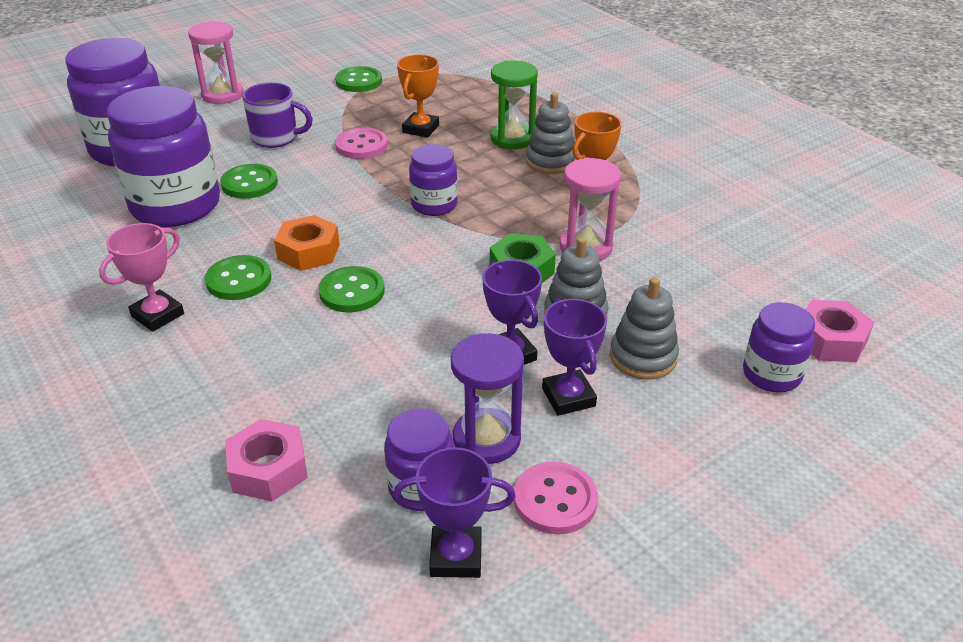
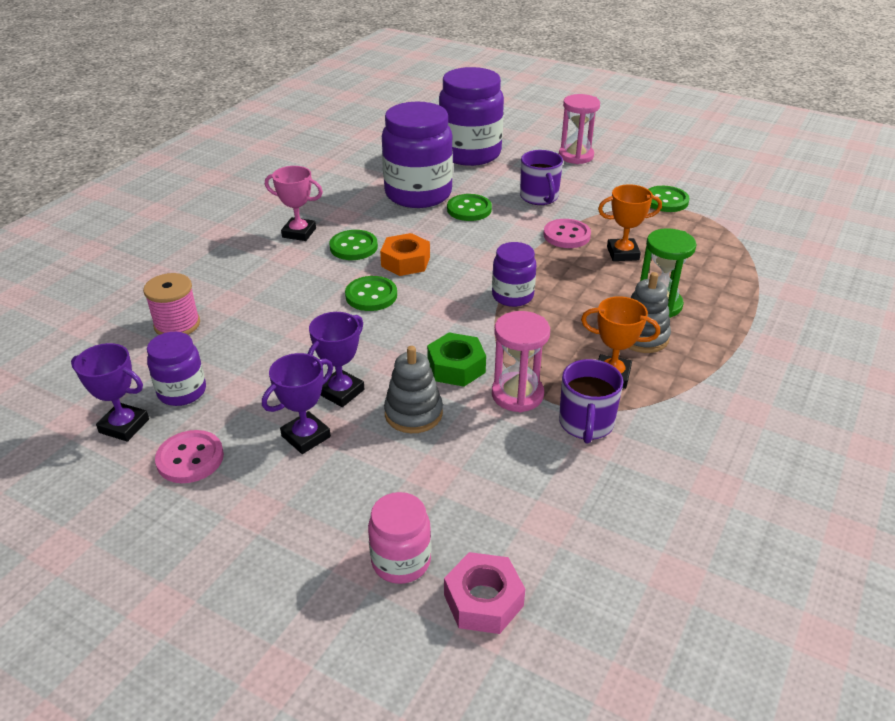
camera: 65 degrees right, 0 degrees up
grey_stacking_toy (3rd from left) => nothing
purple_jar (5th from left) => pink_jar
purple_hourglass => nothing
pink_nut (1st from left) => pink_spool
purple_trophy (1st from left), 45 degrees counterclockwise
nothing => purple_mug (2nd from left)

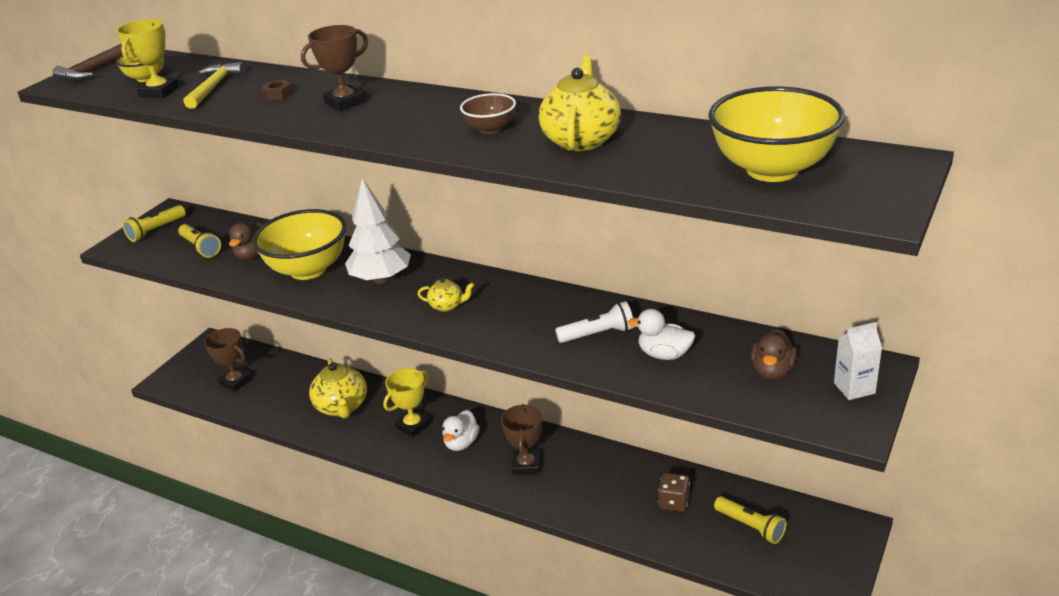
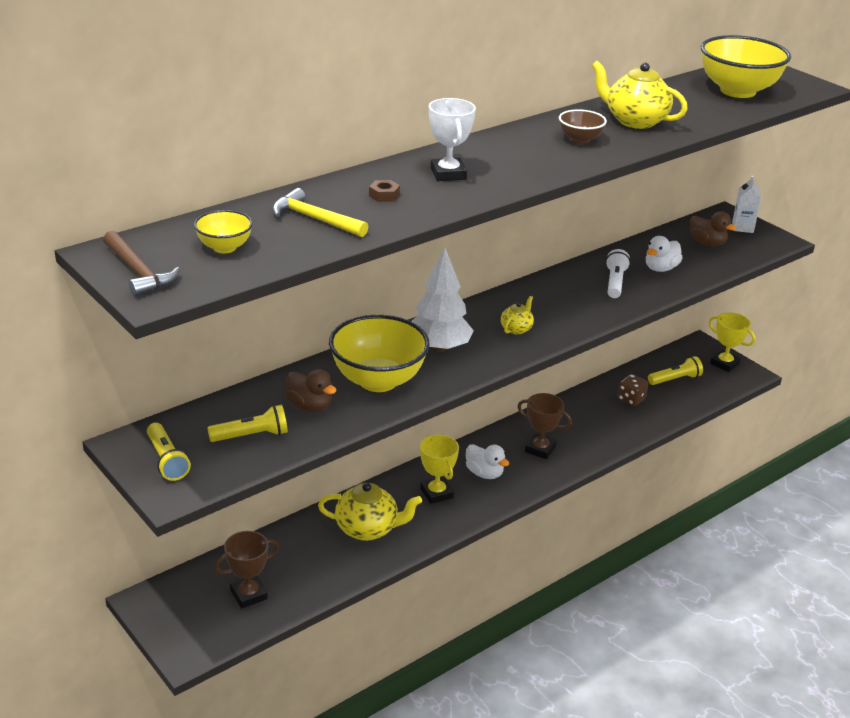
camera: 70 degrees left, 0 degrees up
yellow_trophy (1st from left in the first image) => yellow_trophy (2nd from left), moved
brown_trophy (2nd from left) => white_trophy

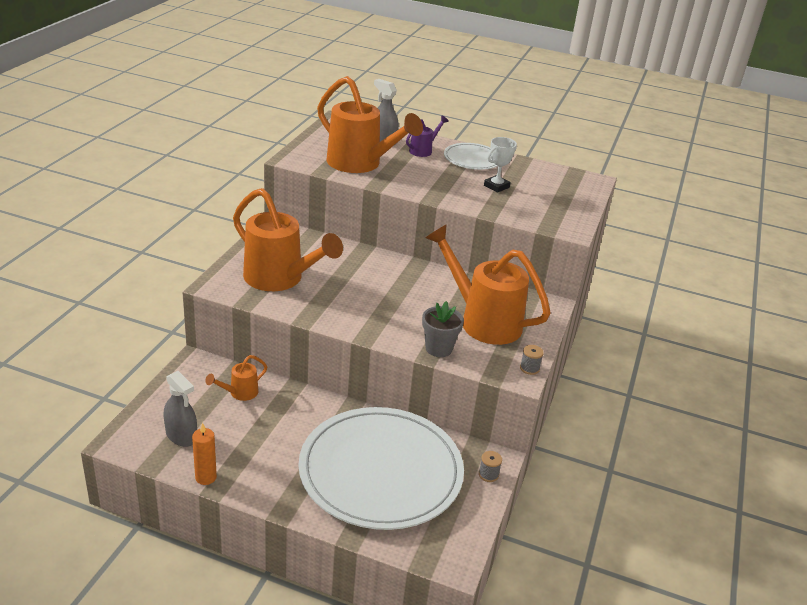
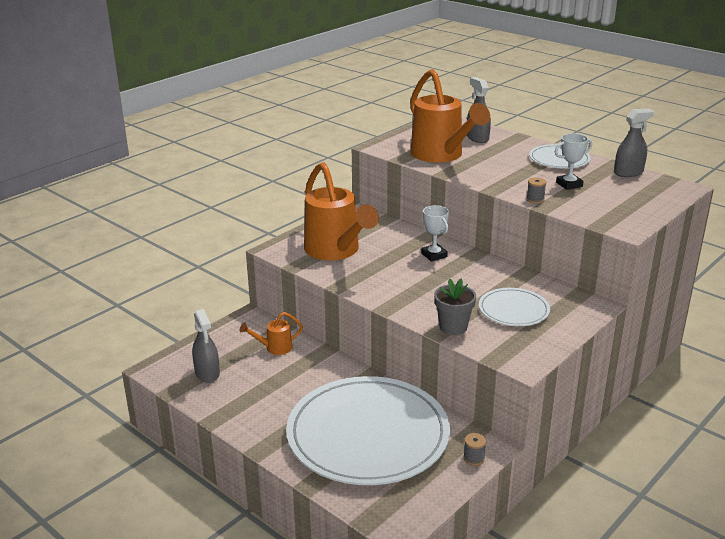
camera: 25 degrees right, 5 degrees down
purple_watering_can => nothing
orange_watering_can (4th from left) => white_plate (2nd from left)
grey_spool (2nd from left), moved
orange_candle => nothing
nothing => grey_spray_bottle (3rd from left)
nothing => white_trophy (1st from left)

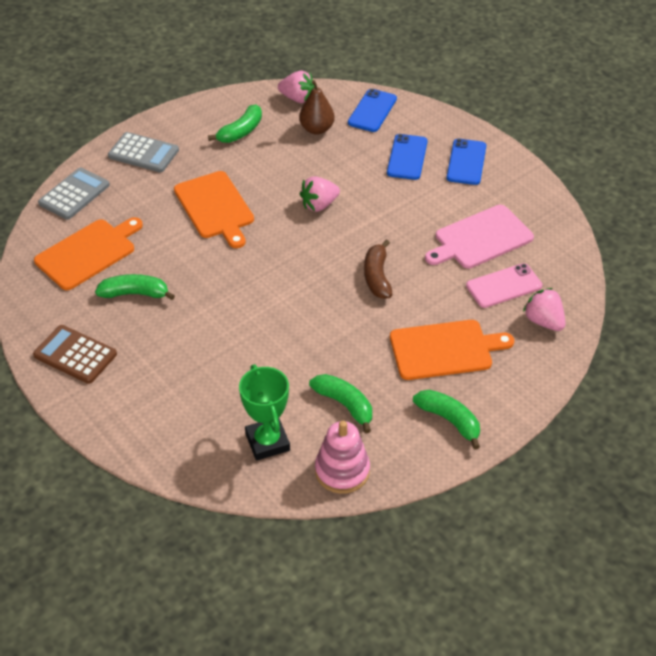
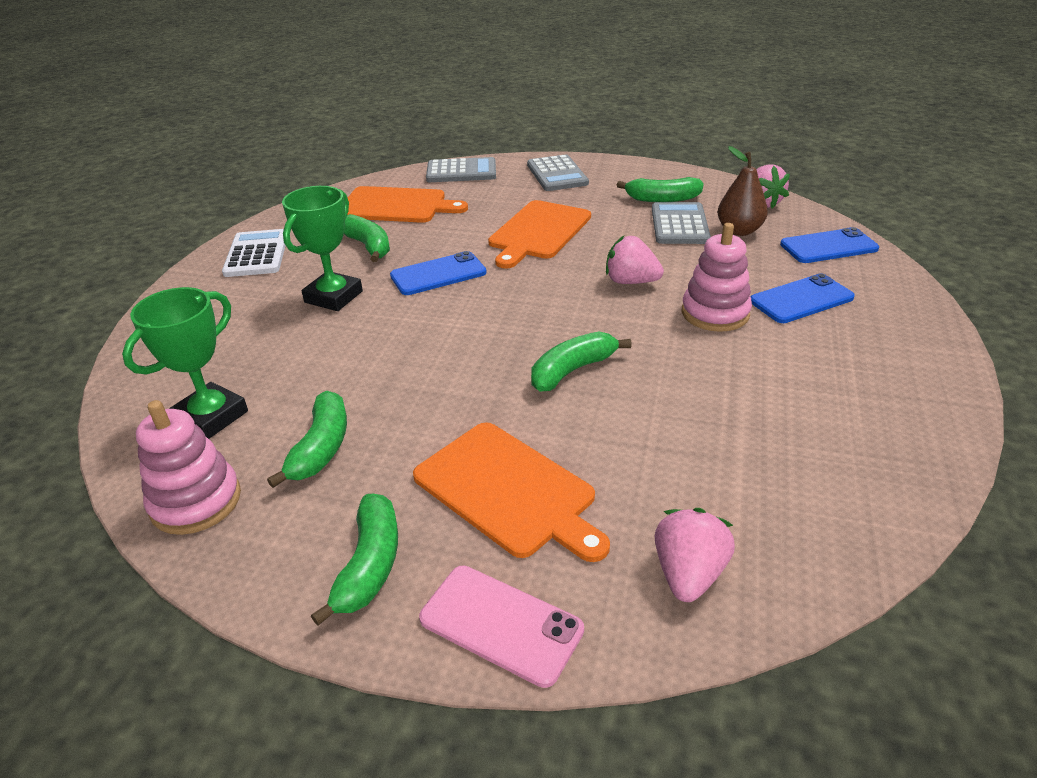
camera: 55 degrees right, 10 degrees down
blue_phone (3rd from left in the first image) => blue_phone (1st from left), moved
pink_cutting_board => nothing
brown_banana => green_banana (4th from left)
pink_phone, moved
brown_calculator => white_calculator
nothing => green_trophy (2nd from left)
nothing => grey_calculator (3rd from left)
nothing => pink_stacking_toy (2nd from left)

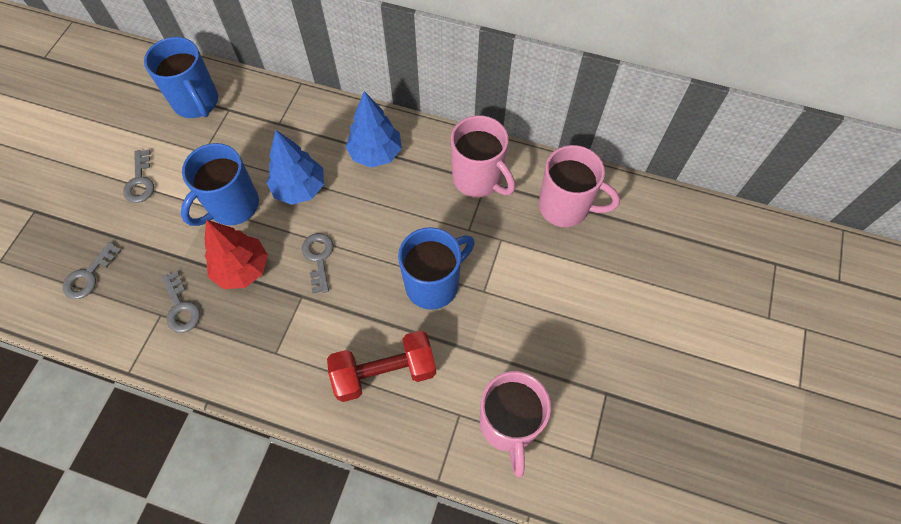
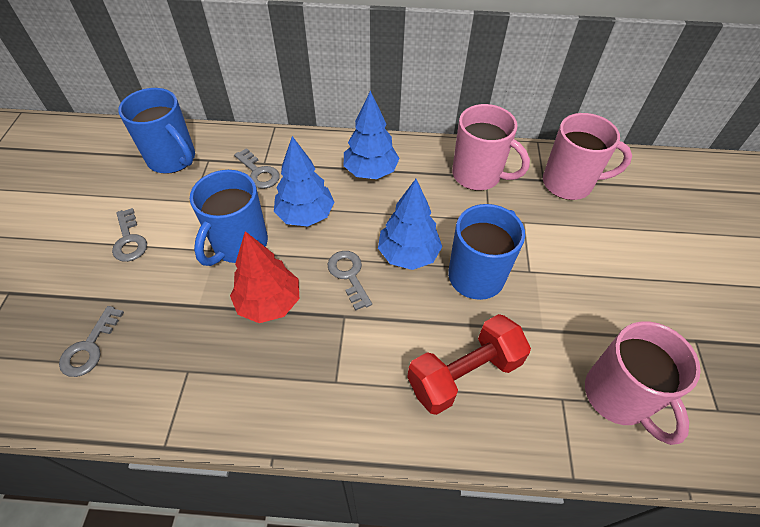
camera: 15 degrees left, 10 degrees down
grey_key (3rd from left), moved
nothing => blue_tree (3rd from left)

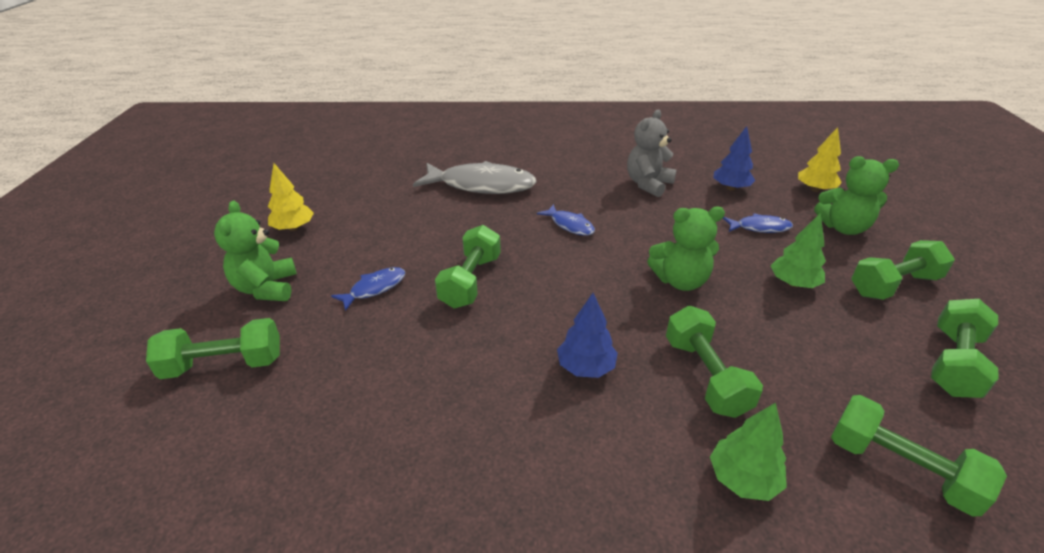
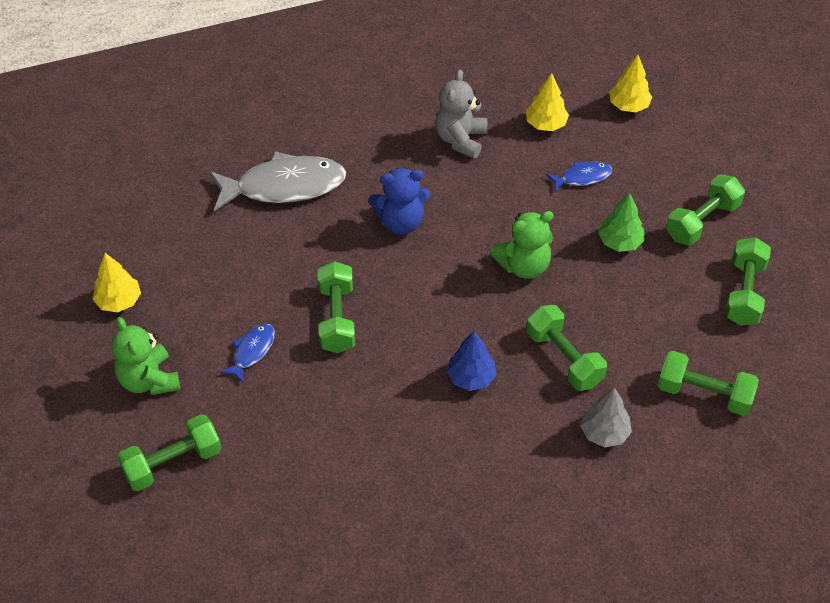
camera: 20 degrees left, 15 degrees up
blue_tree (2nd from left) => yellow_tree (2nd from left)
green_teddy_bear (3rd from left) => nothing
blue_fish (2nd from left) => blue_teddy_bear
green_tree (1st from left) => grey_tree

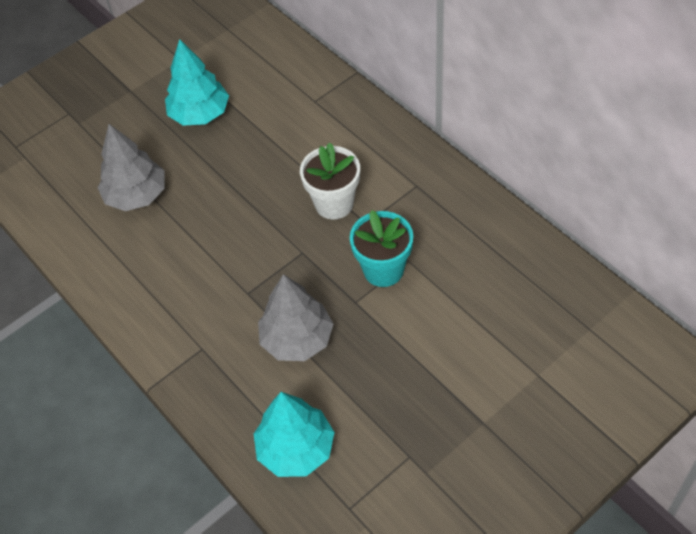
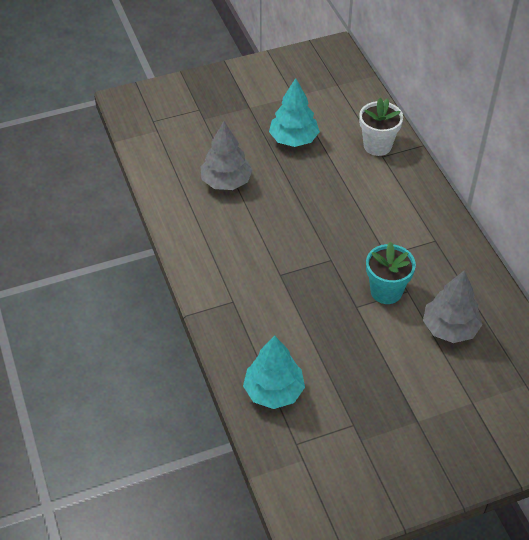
camera: 15 degrees right, 5 degrees down
white_flower_pot, moved
grey_tree (2nd from left), moved

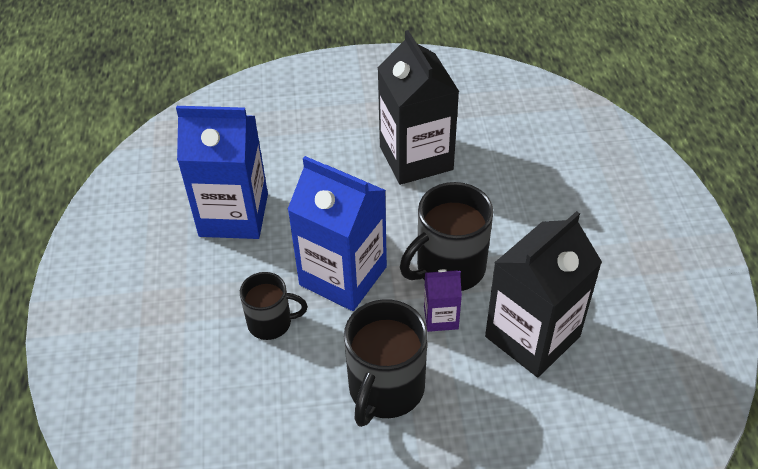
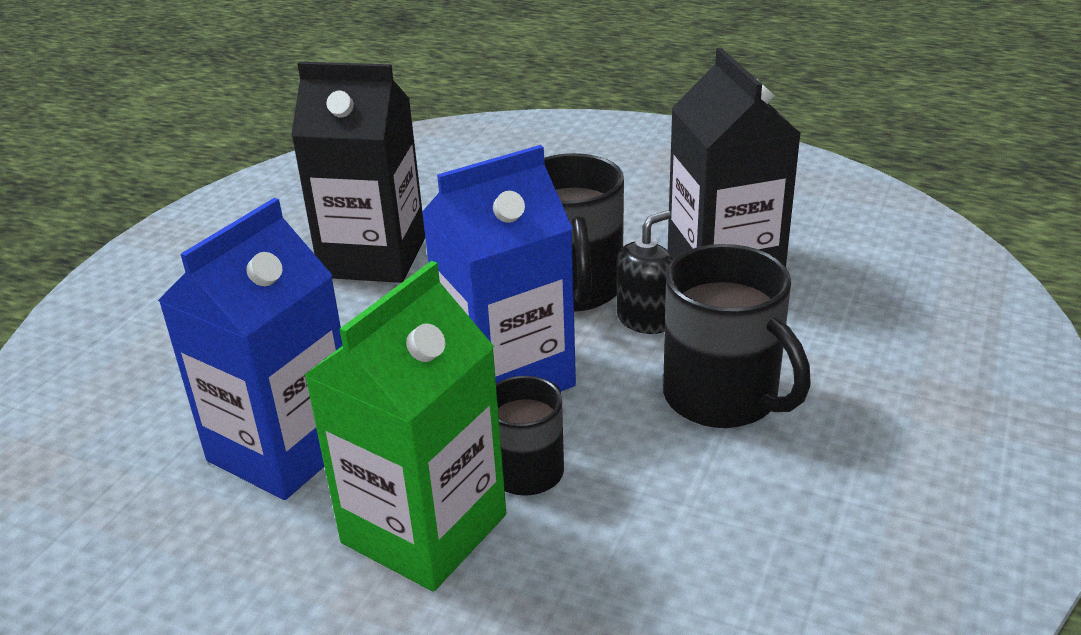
camera: 60 degrees left, 15 degrees down
purple_carton => black_soap_dispenser
nothing => green_carton

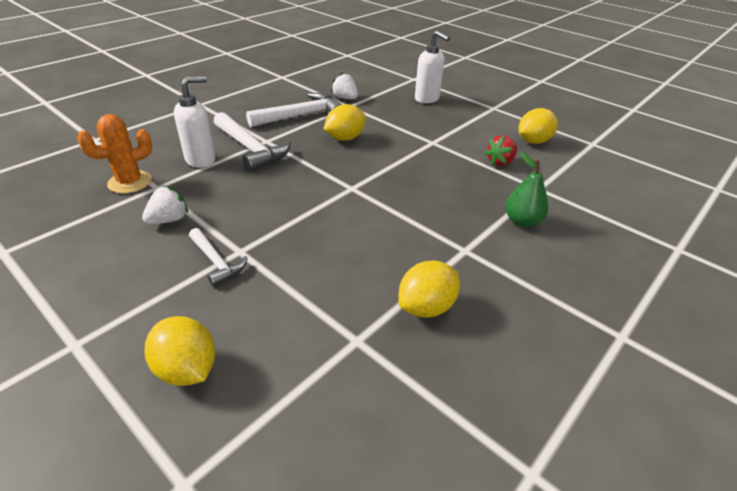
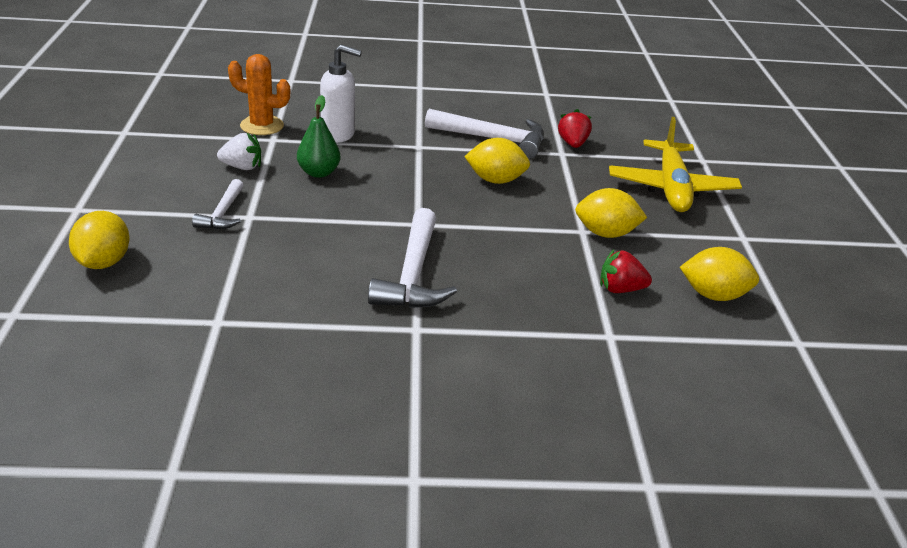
camera: 45 degrees right, 5 degrees down
white_soap_dispenser (2nd from left) => yellow_plane
white_strawberry (2nd from left) => red_strawberry (1st from left)
white_hammer (2nd from left), moved
green_pear, moved
yellow_lemon (3rd from left), moved

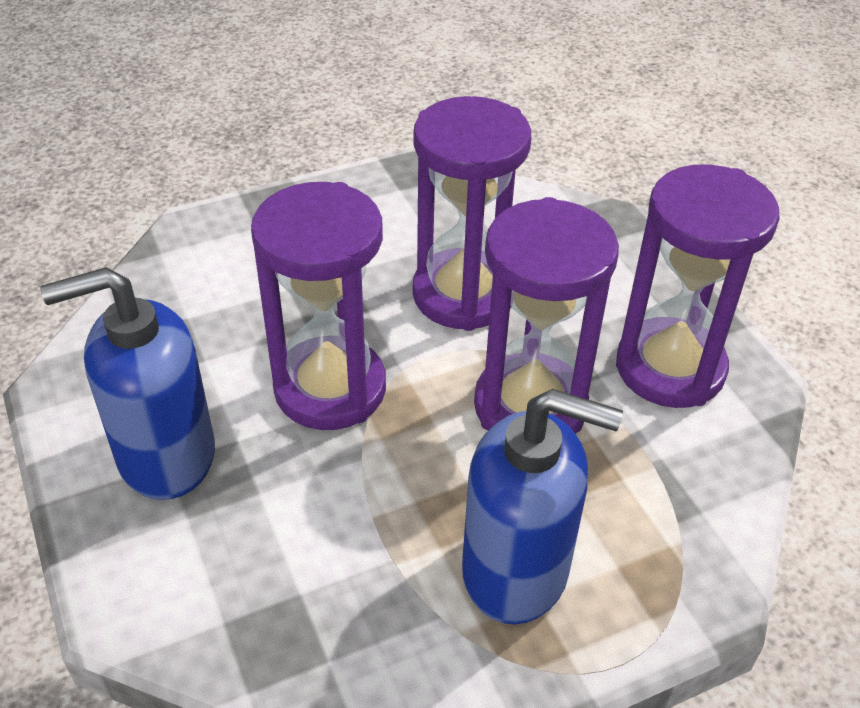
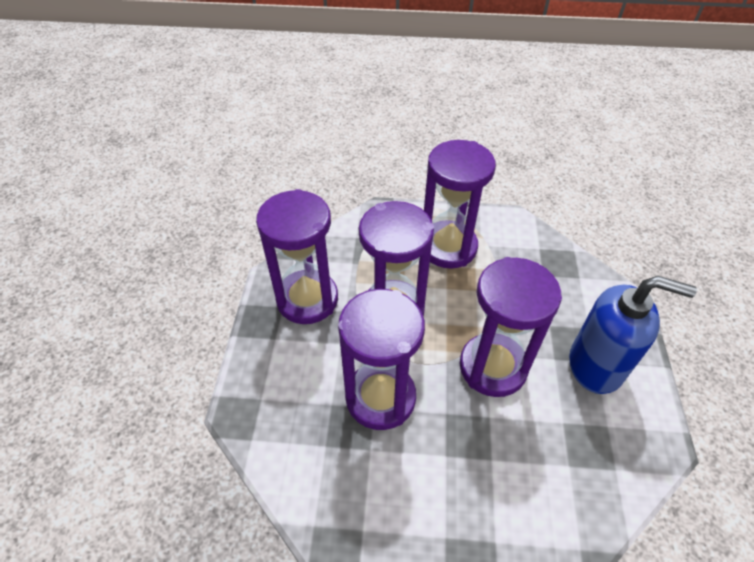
camera: 150 degrees left, 5 degrees up
blue_soap_dispenser (2nd from left) => purple_hourglass (4th from left)

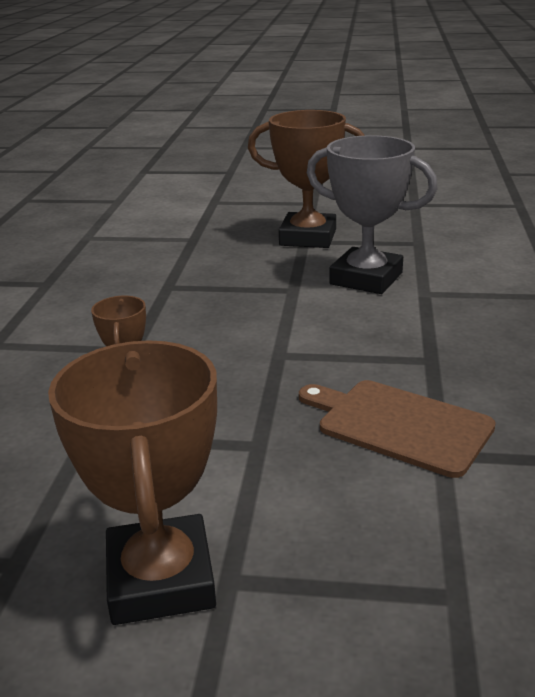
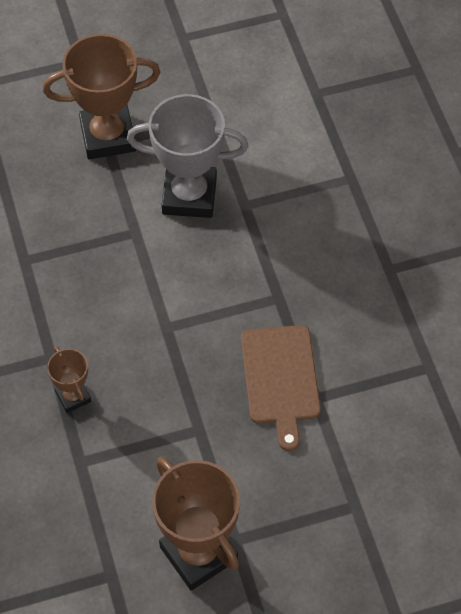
camera: 25 degrees left, 30 degrees up
brown_cutting_board, 105 degrees counterclockwise

